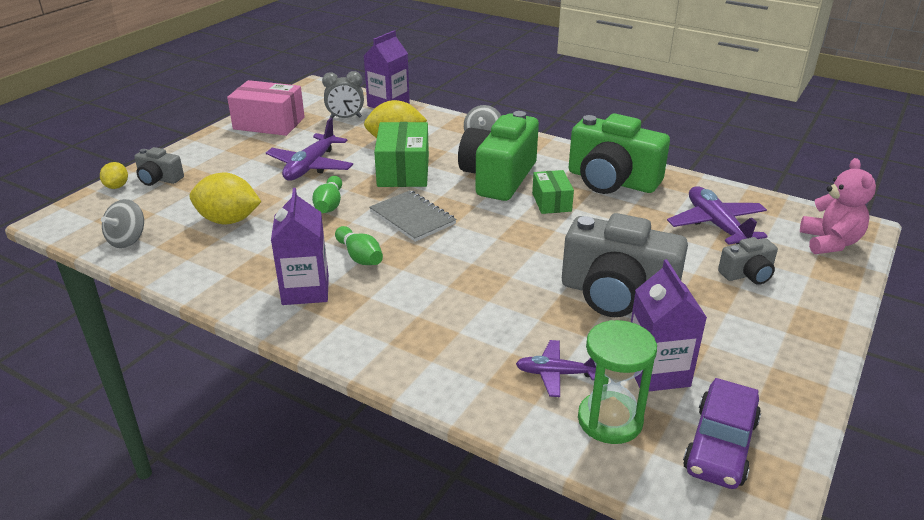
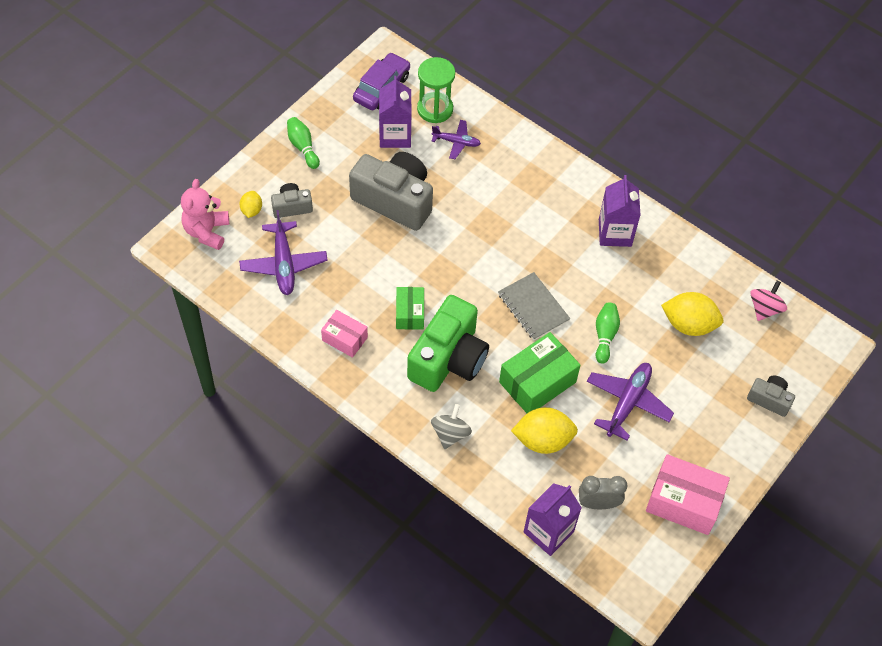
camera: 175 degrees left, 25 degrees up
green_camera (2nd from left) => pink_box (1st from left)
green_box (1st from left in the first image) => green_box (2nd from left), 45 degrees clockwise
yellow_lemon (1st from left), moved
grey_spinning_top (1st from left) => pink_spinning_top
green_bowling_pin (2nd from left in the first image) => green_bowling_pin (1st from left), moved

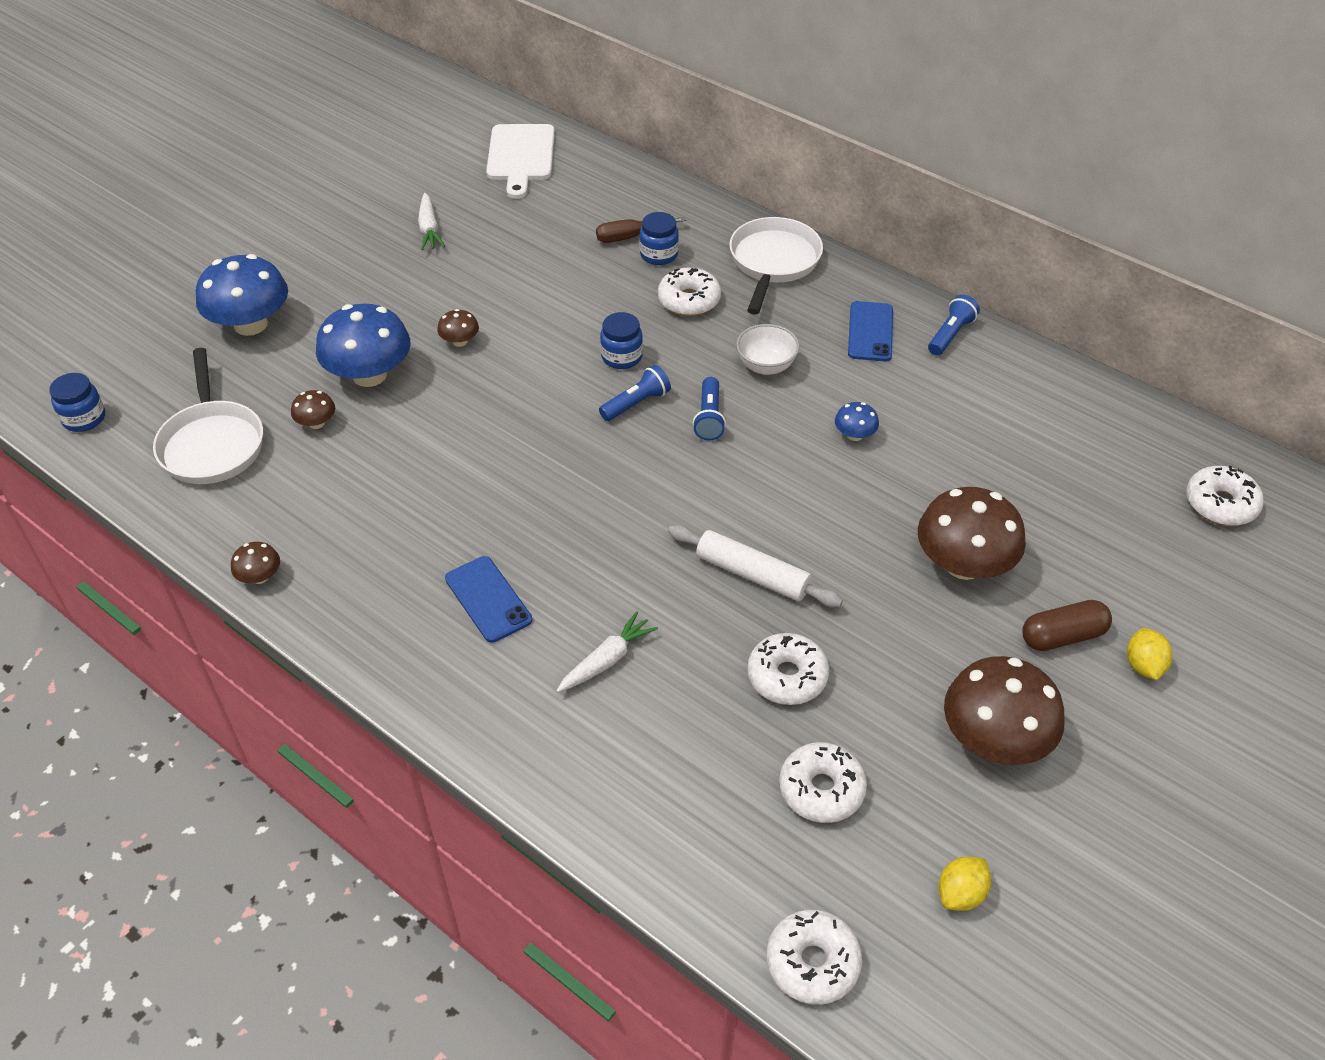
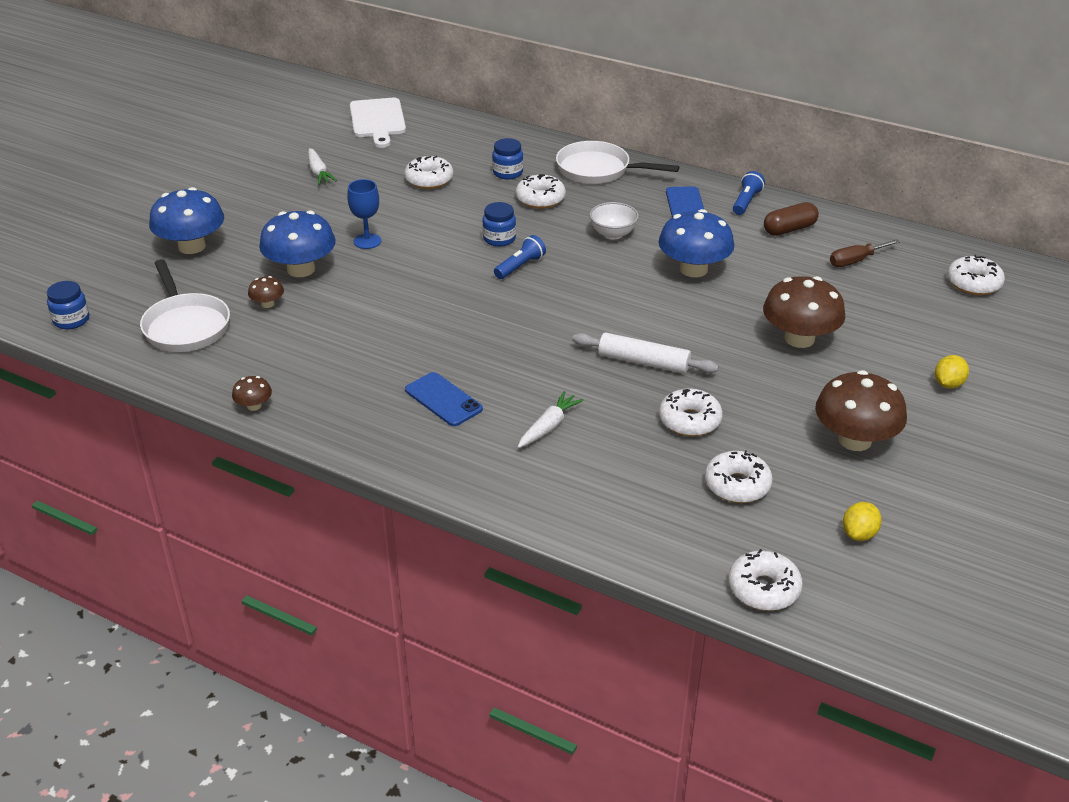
camera: 10 degrees left, 10 degrees down
brown_screwdriver, moved
white_pan (2nd from left), 75 degrees counterclockwise
brown_mushroom (3rd from left) => blue_goblet
blue_flashlight (2nd from left) => nothing
blue_mushroom (3rd from left), x2.19
brown_capsule, moved
yellow_lemon (2nd from left), 45 degrees clockwise
nothing => white_donut (1st from left)

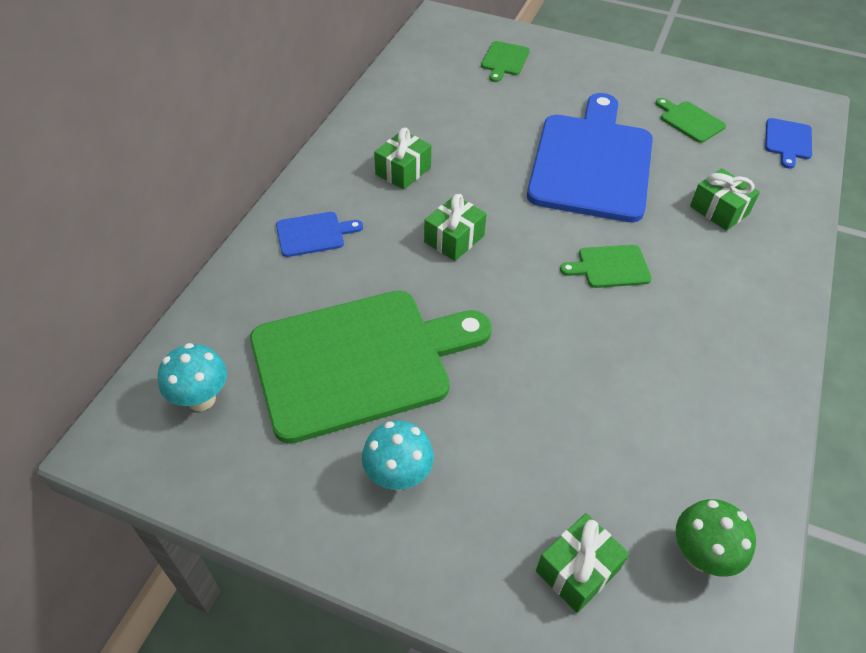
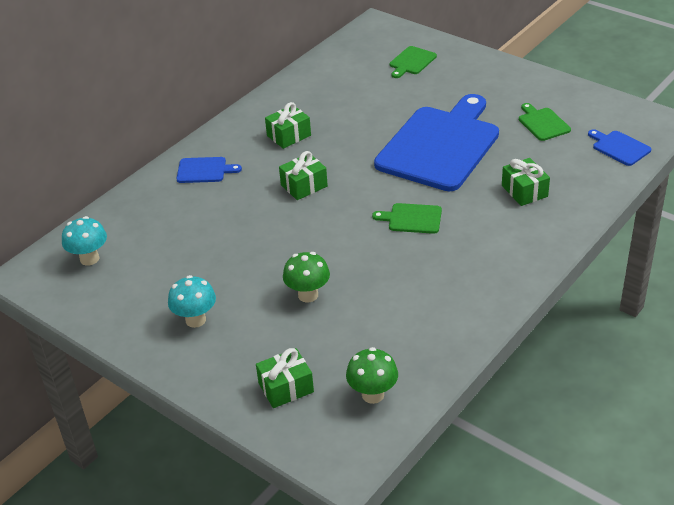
camera: 20 degrees right, 10 degrees down
blue_cutting_board (3rd from left), 105 degrees clockwise
green_cutting_board (1st from left) => nothing
nothing => green_mushroom (1st from left)

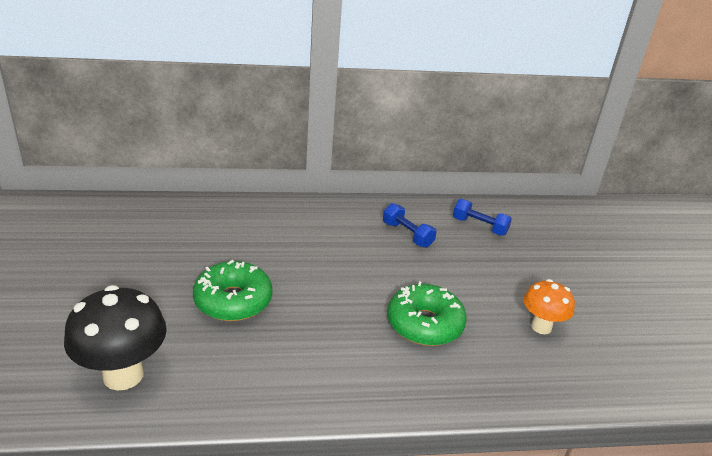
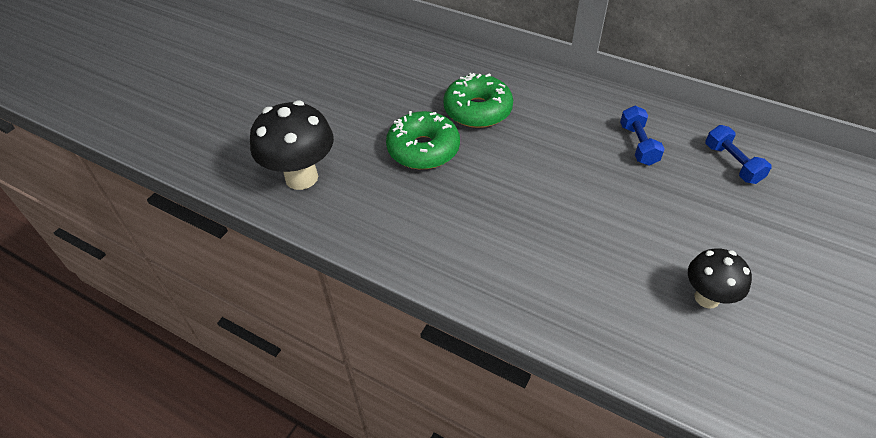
camera: 40 degrees right, 15 degrees up
orange_mushroom => black_mushroom (2nd from left)
green_donut (2nd from left), moved

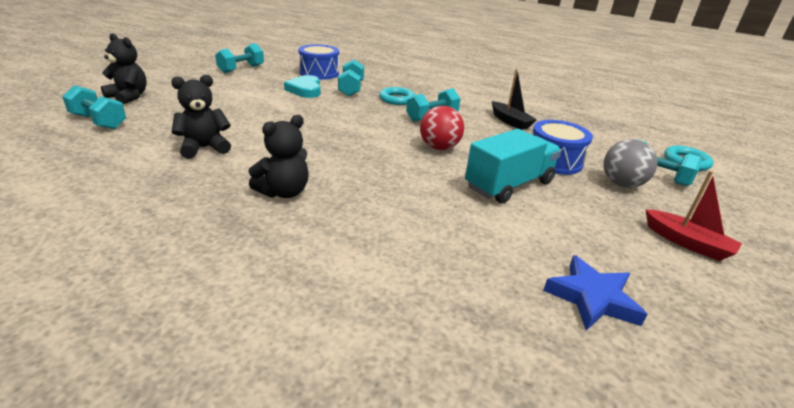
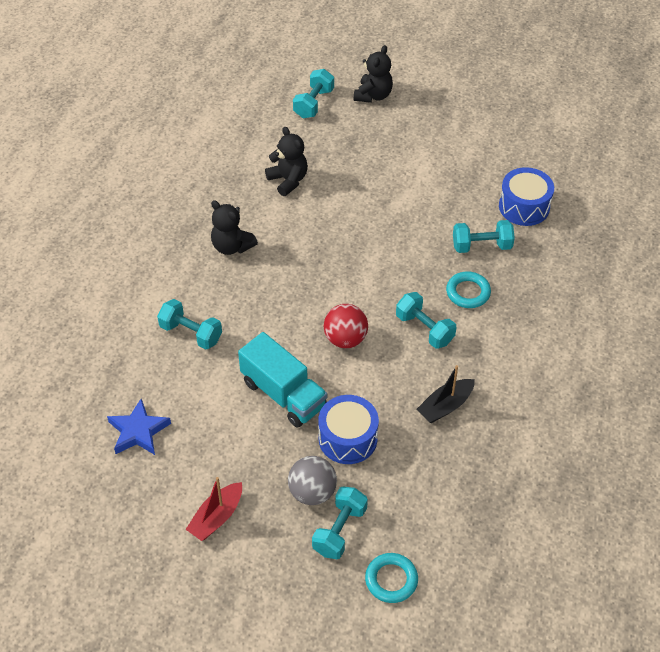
camera: 85 degrees right, 20 degrees up
turquoise_dumbbell (2nd from left in the first image) => turquoise_dumbbell (1st from left), moved
turquoise_heart => nothing

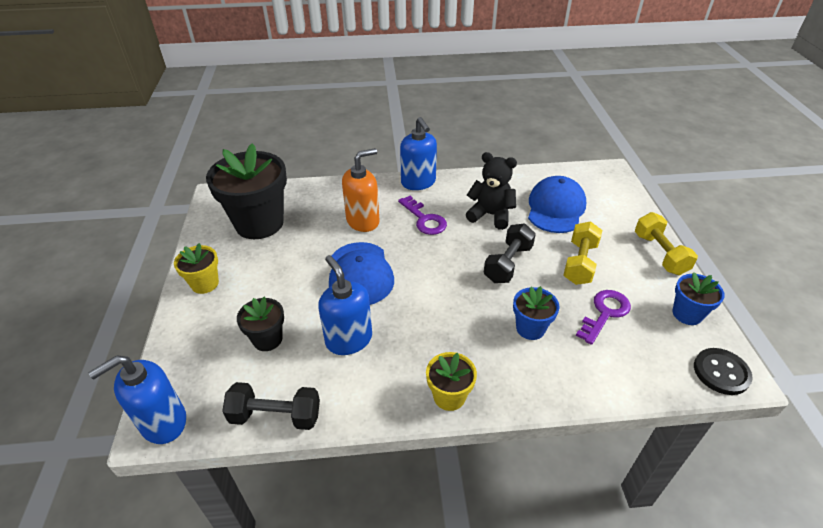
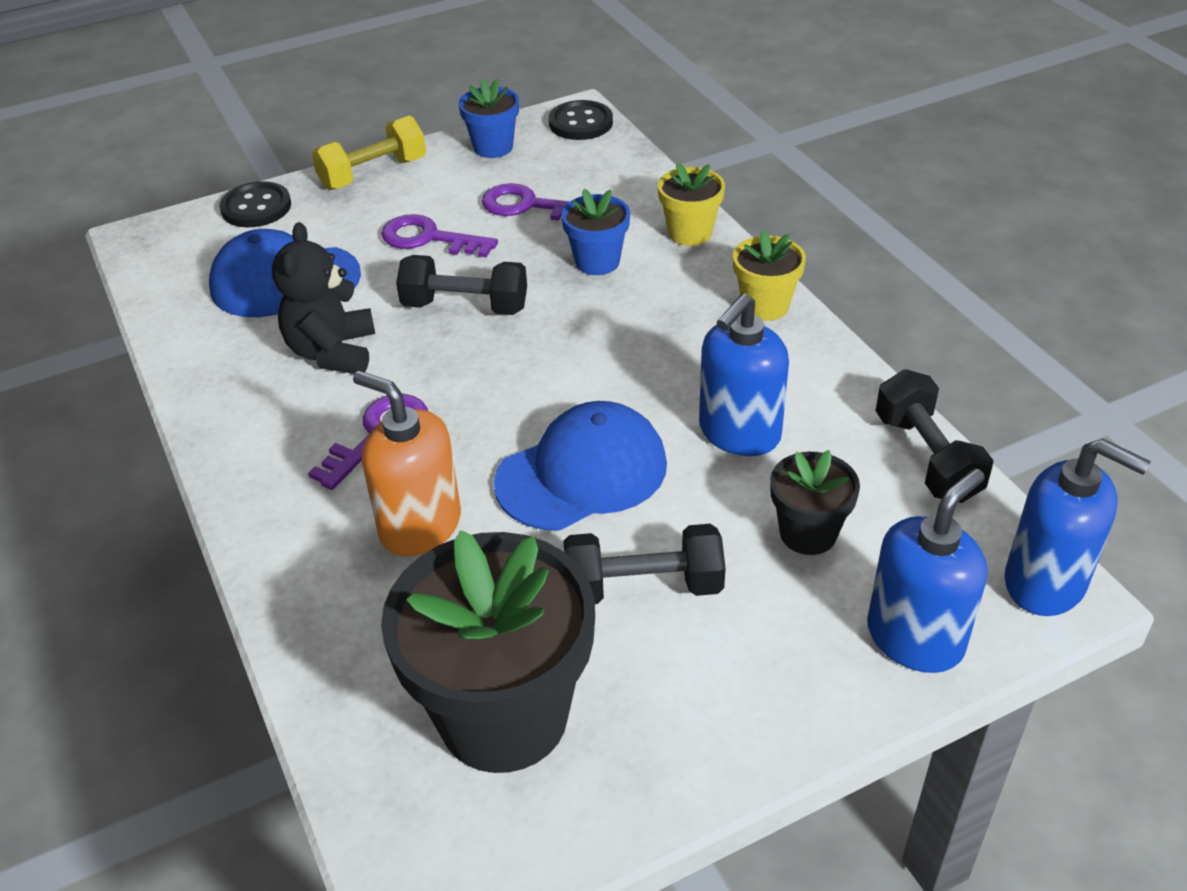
camera: 110 degrees left, 0 degrees up
blue_soap_dispenser (3rd from left in the first image) => blue_soap_dispenser (2nd from left), moved
yellow_dumbbell (1st from left) => purple_key (2nd from left)
yellow_flower_pot (1st from left), moved
nothing => black_button (1st from left)
nothing => black_dumbbell (2nd from left)

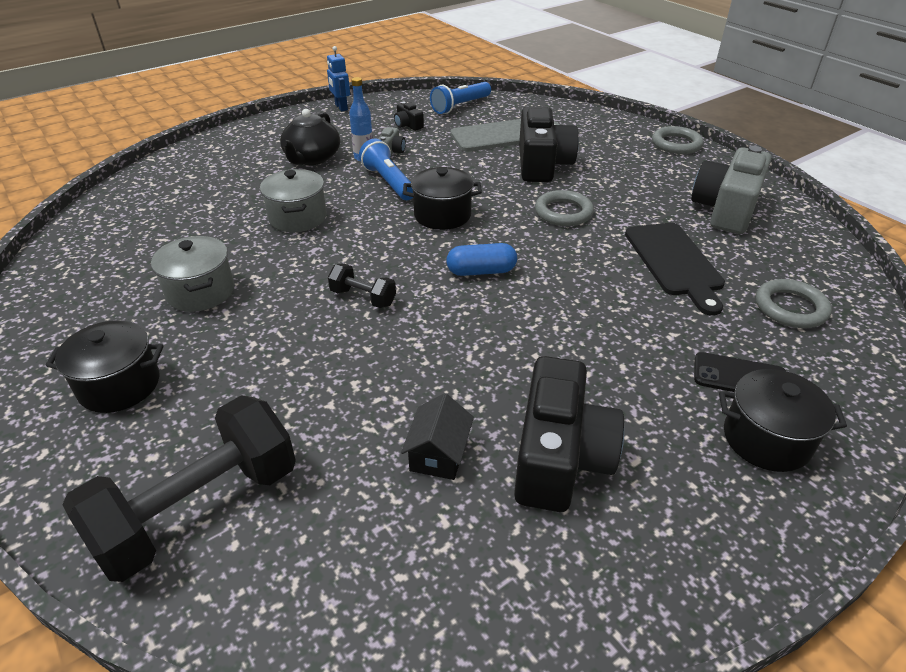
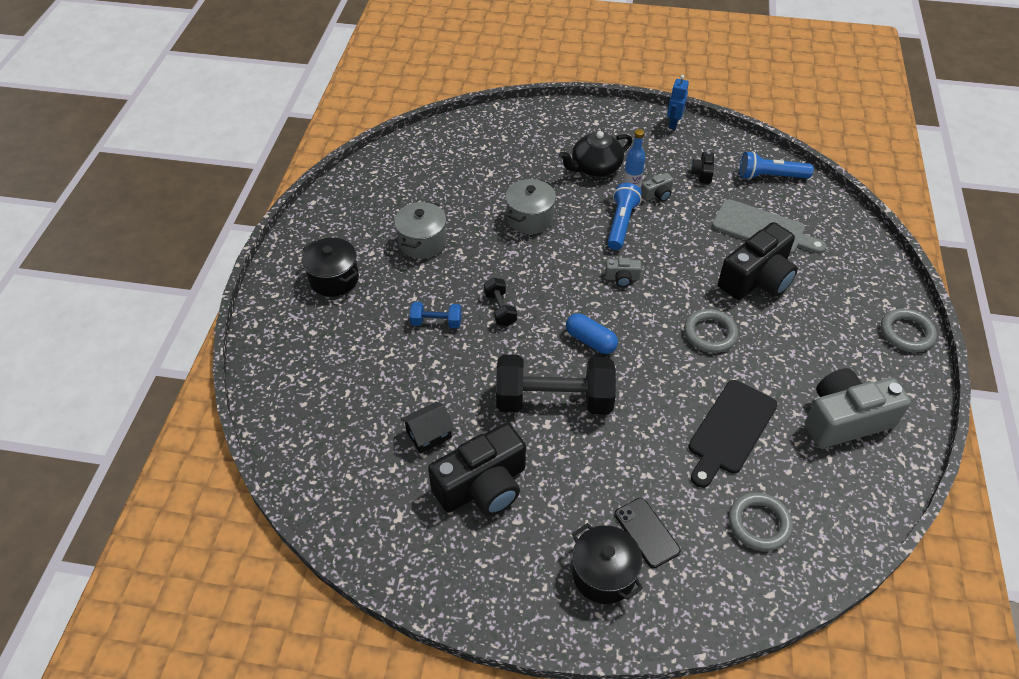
camera: 45 degrees right, 10 degrees up
black_pot (2nd from left) => grey_camera (1st from left)
black_dumbbell (1st from left in the first image) => black_dumbbell (2nd from left), moved
nothing => blue_dumbbell

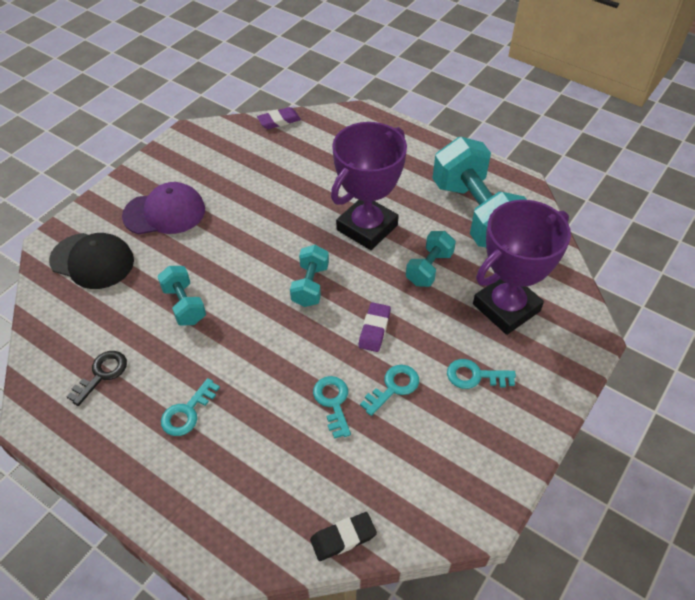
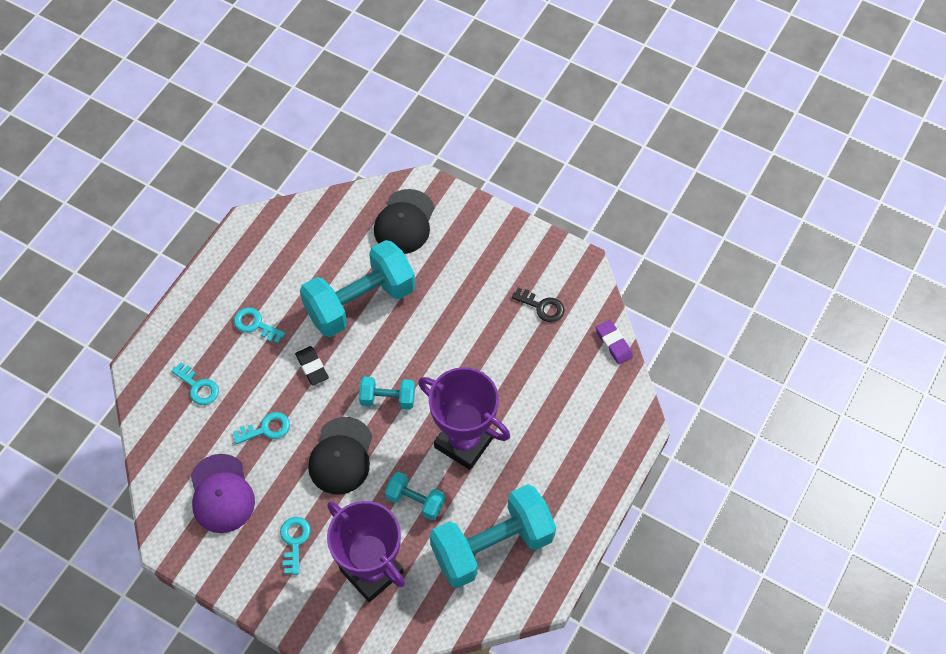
camera: 85 degrees right, 10 degrees up
purple_cap, moved
turquoise_dumbbell (1st from left), x2.05
purple_eraser (2nd from left) => black_cap (1st from left)
black_key, moved
turquoise_key (3rd from left in the first image) => turquoise_key (1st from left), moved
black_eraser, moved

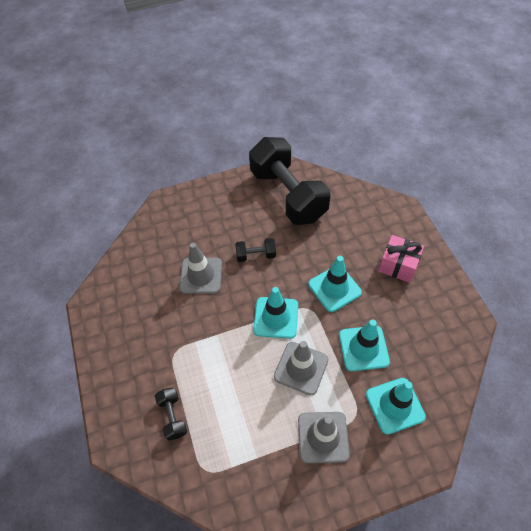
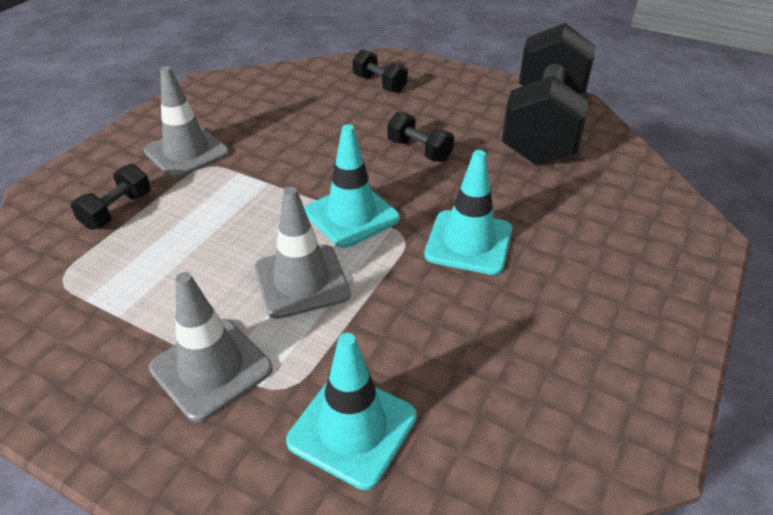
camera: 45 degrees right, 15 degrees down
pink_gift => nothing
grey_traffic_cone (1st from left), moved
turquoise_traffic_cone (3rd from left) => nothing
nothing => black_dumbbell (2nd from left)

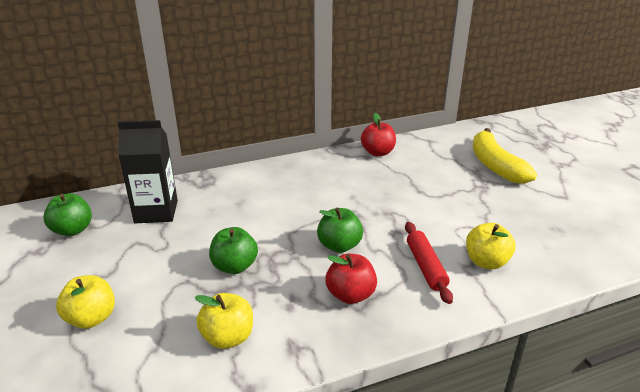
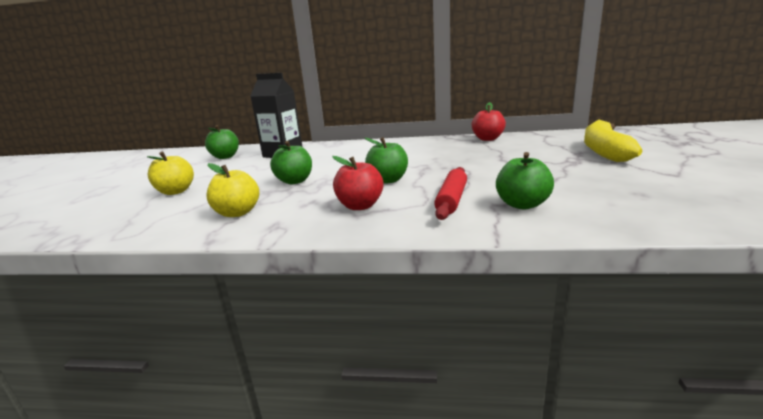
camera: 30 degrees right, 10 degrees down
yellow_apple (3rd from left) => green_apple (4th from left)

